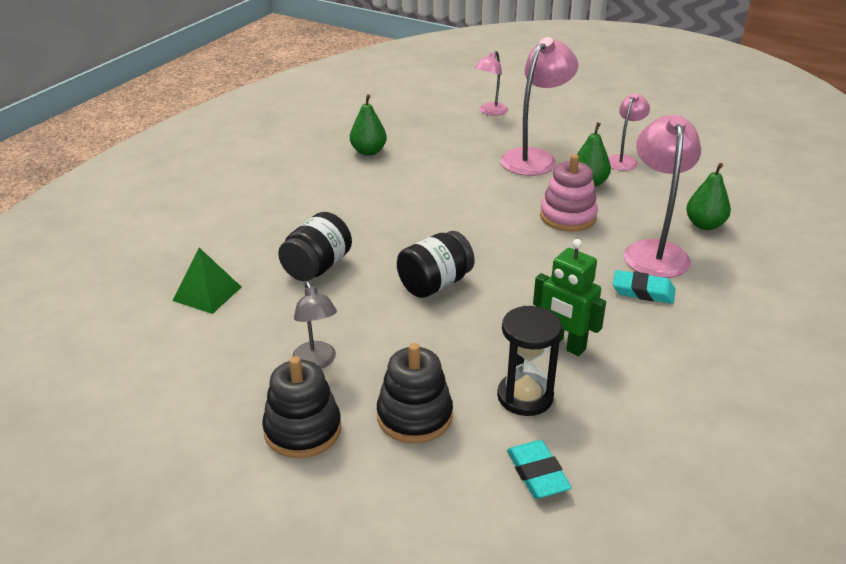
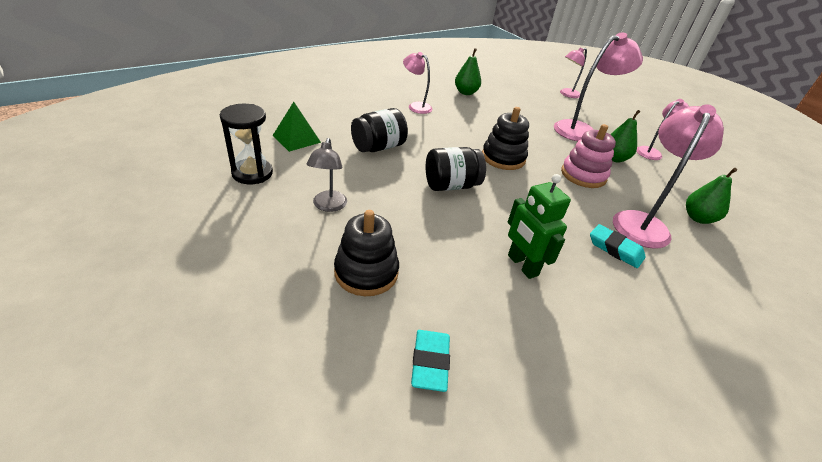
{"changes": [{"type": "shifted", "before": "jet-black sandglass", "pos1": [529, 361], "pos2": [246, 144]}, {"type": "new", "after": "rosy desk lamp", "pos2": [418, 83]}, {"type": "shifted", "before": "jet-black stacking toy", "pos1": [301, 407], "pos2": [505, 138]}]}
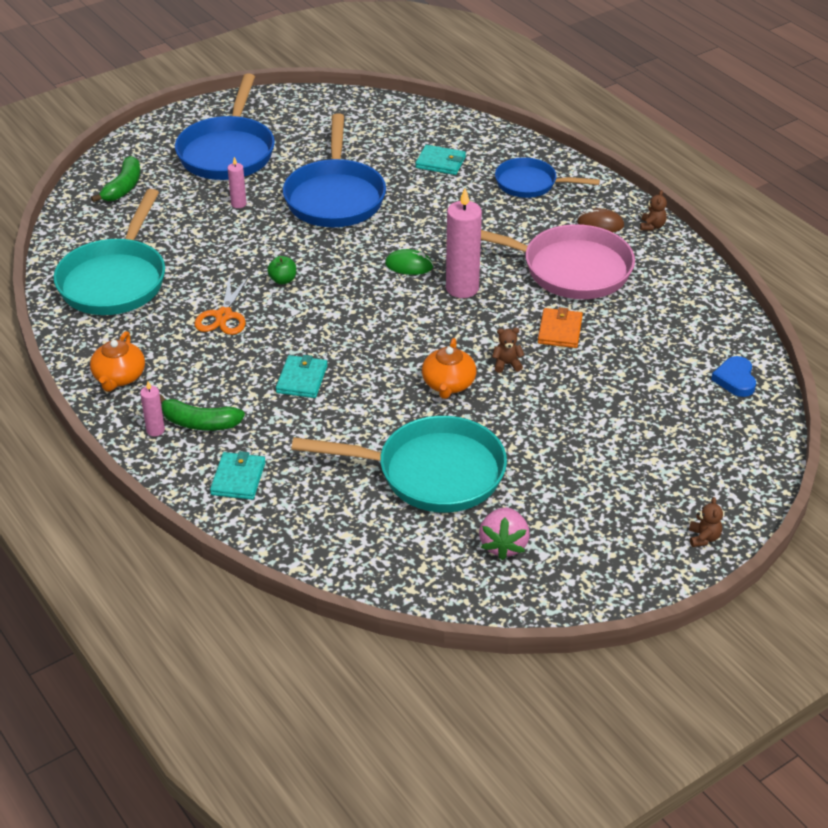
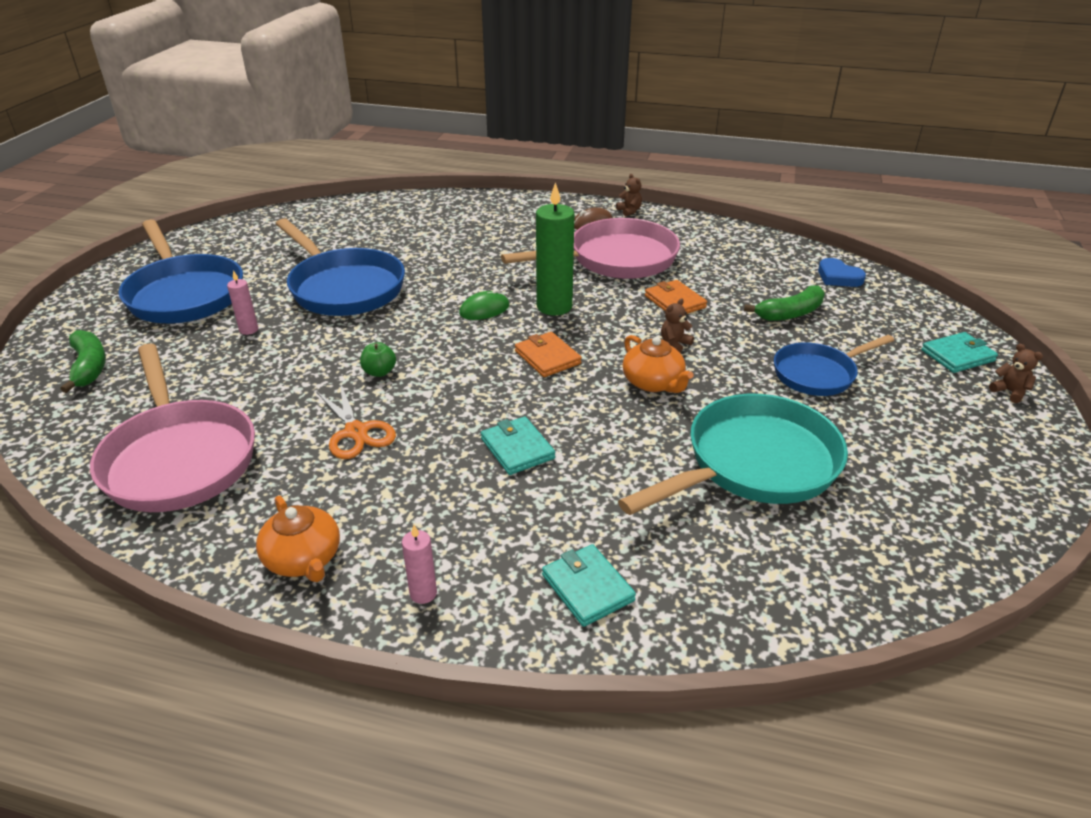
{"changes": [{"type": "repainted", "before": "aqua frying pan", "after": "rosy frying pan", "pos1": [109, 252], "pos2": [172, 427]}, {"type": "new", "after": "orange-coloured billfold", "pos2": [548, 354]}, {"type": "repainted", "before": "rosy wax candle", "after": "emerald wax candle", "pos1": [464, 243], "pos2": [555, 249]}, {"type": "shifted", "before": "emerald banana fruit", "pos1": [202, 412], "pos2": [784, 303]}, {"type": "shifted", "before": "cobalt frying pan", "pos1": [547, 177], "pos2": [834, 365]}, {"type": "shifted", "before": "aqua billfold", "pos1": [440, 160], "pos2": [959, 352]}, {"type": "gone", "before": "rosy toy strawberry", "pos1": [504, 533]}]}
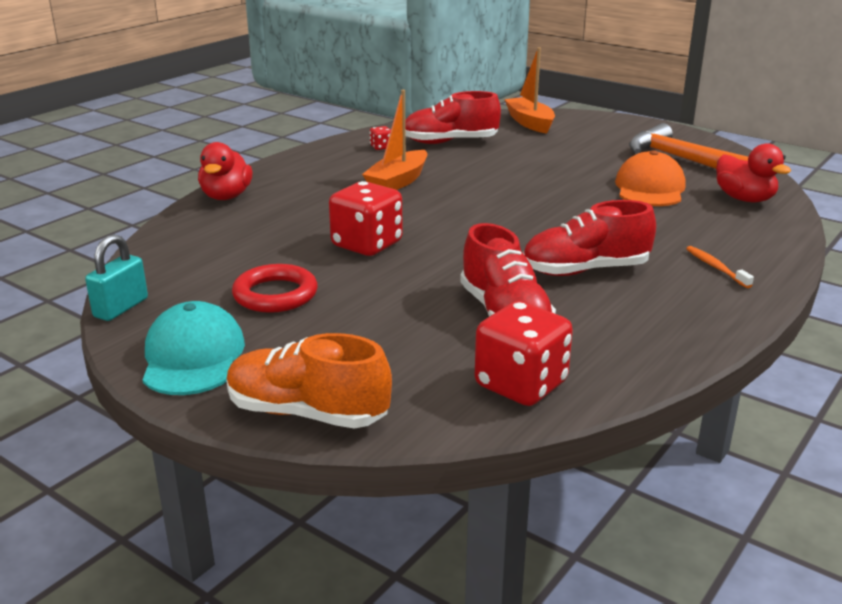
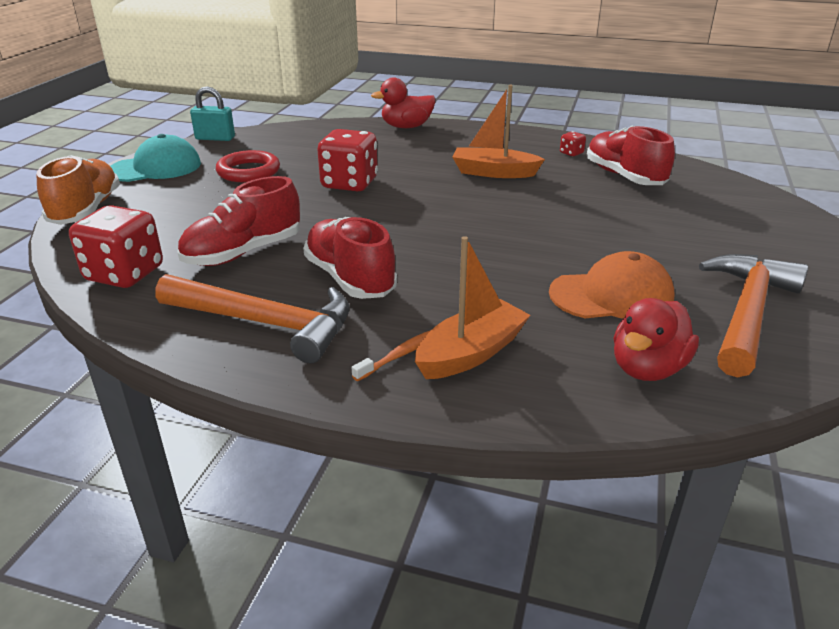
{"changes": [{"type": "new", "after": "orange-coloured hammer", "pos2": [252, 319]}, {"type": "shifted", "before": "orange-coloured sailboat", "pos1": [529, 90], "pos2": [472, 307]}]}
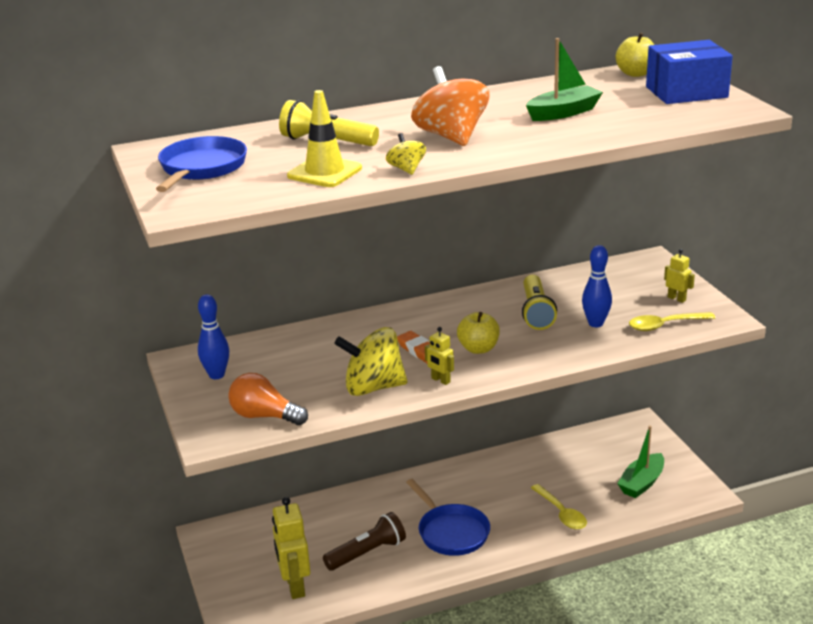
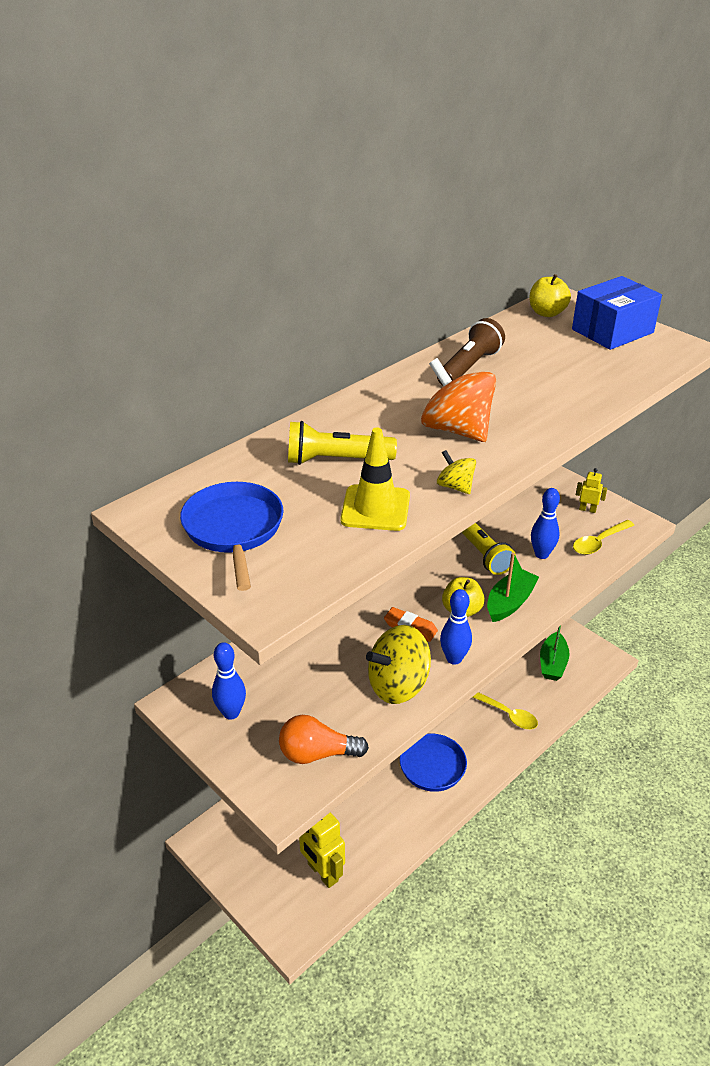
{"changes": [{"type": "shifted", "before": "dark brown torch", "pos1": [364, 541], "pos2": [471, 351]}, {"type": "swapped", "before": "golden toy robot", "after": "cobalt skittle", "pos1": [439, 356], "pos2": [456, 627]}, {"type": "shifted", "before": "emerald sailboat", "pos1": [564, 79], "pos2": [513, 587]}]}
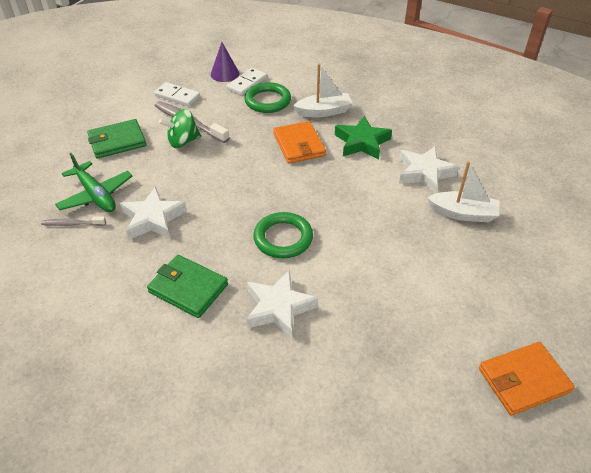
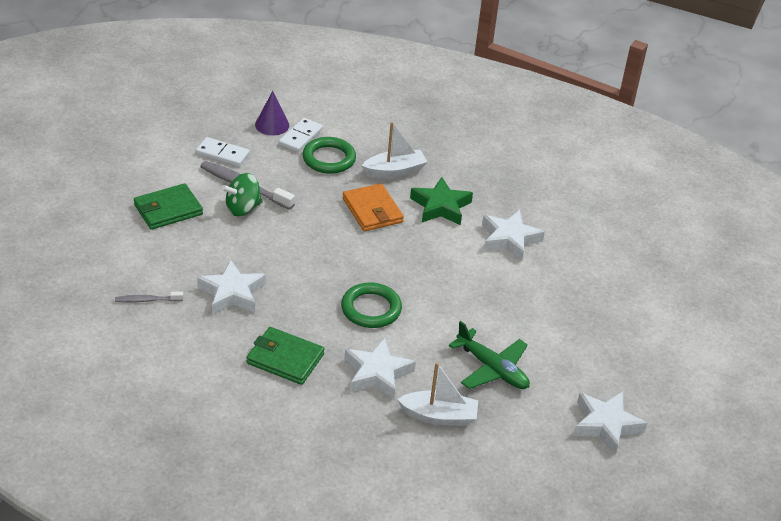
{"changes": [{"type": "shifted", "before": "snow-white sailboat", "pos1": [463, 191], "pos2": [437, 394]}, {"type": "shifted", "before": "emerald toy plane", "pos1": [93, 182], "pos2": [489, 355]}, {"type": "swapped", "before": "orange-coloured billfold", "after": "snow-white star", "pos1": [527, 379], "pos2": [610, 422]}]}
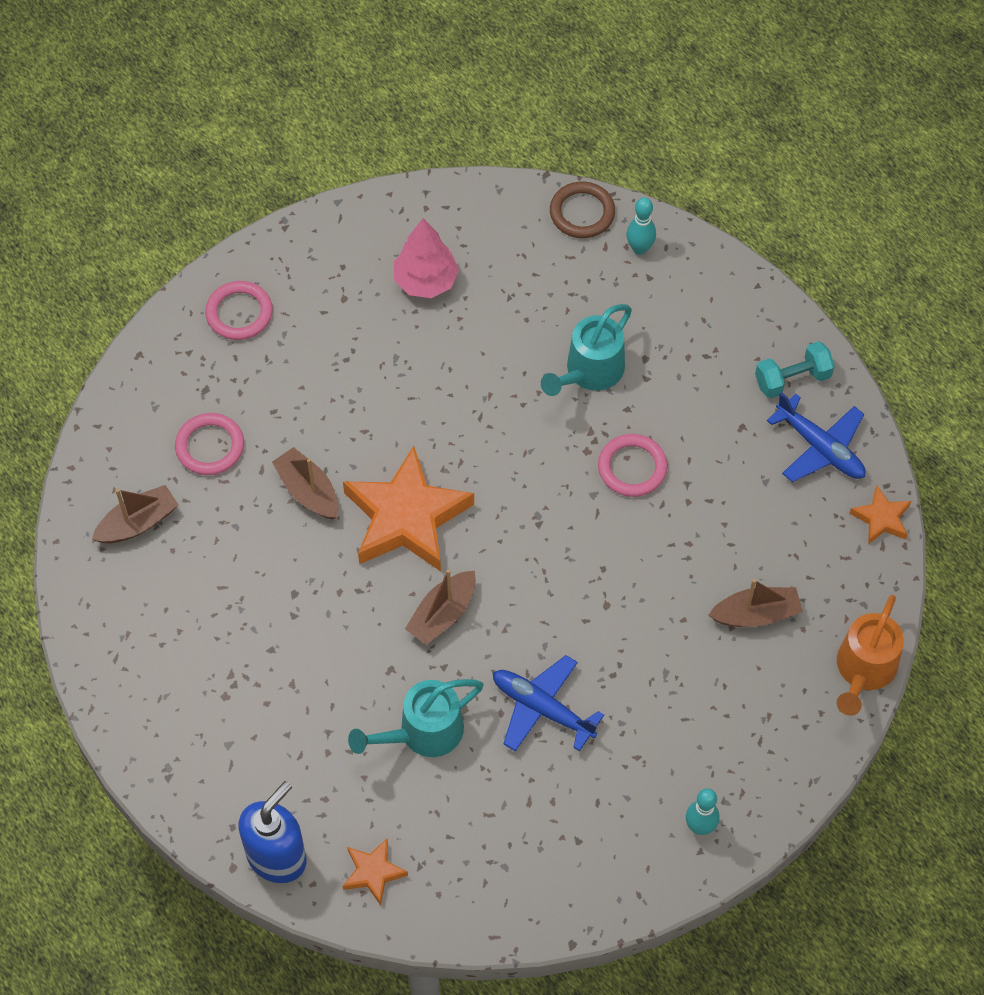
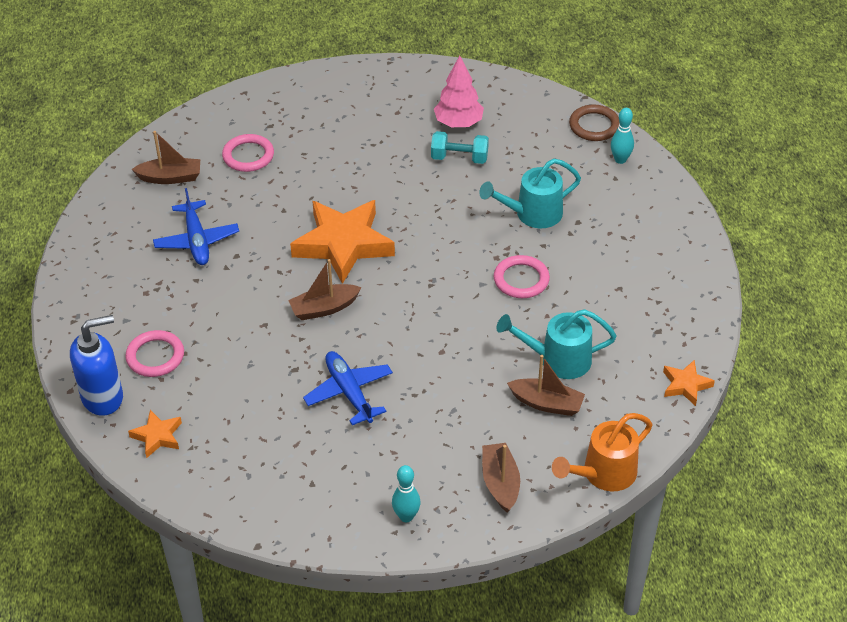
{"changes": [{"type": "shifted", "before": "rosy hoop", "pos1": [239, 310], "pos2": [154, 353]}, {"type": "shifted", "before": "cobalt toy plane", "pos1": [816, 437], "pos2": [196, 226]}, {"type": "shifted", "before": "aqua dumbbell", "pos1": [795, 370], "pos2": [460, 147]}, {"type": "shifted", "before": "dark brown sailboat", "pos1": [305, 483], "pos2": [501, 478]}, {"type": "shifted", "before": "aqua sprinkling can", "pos1": [415, 718], "pos2": [556, 344]}]}
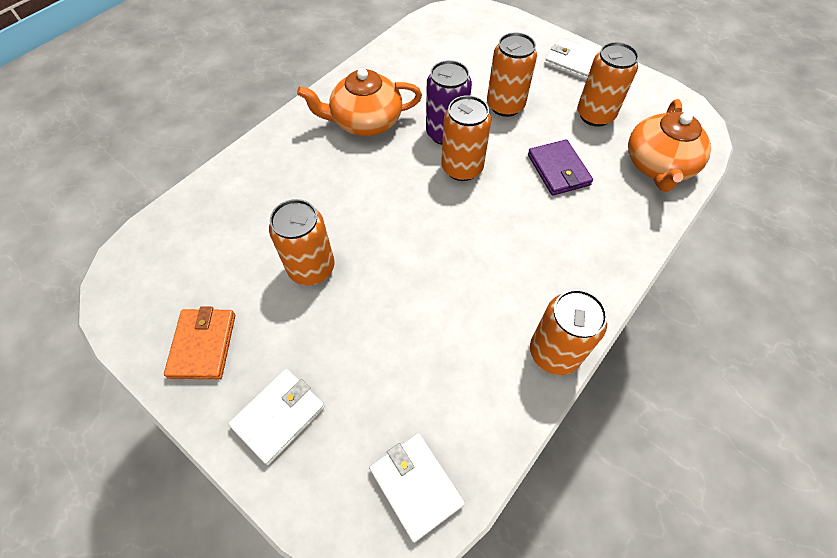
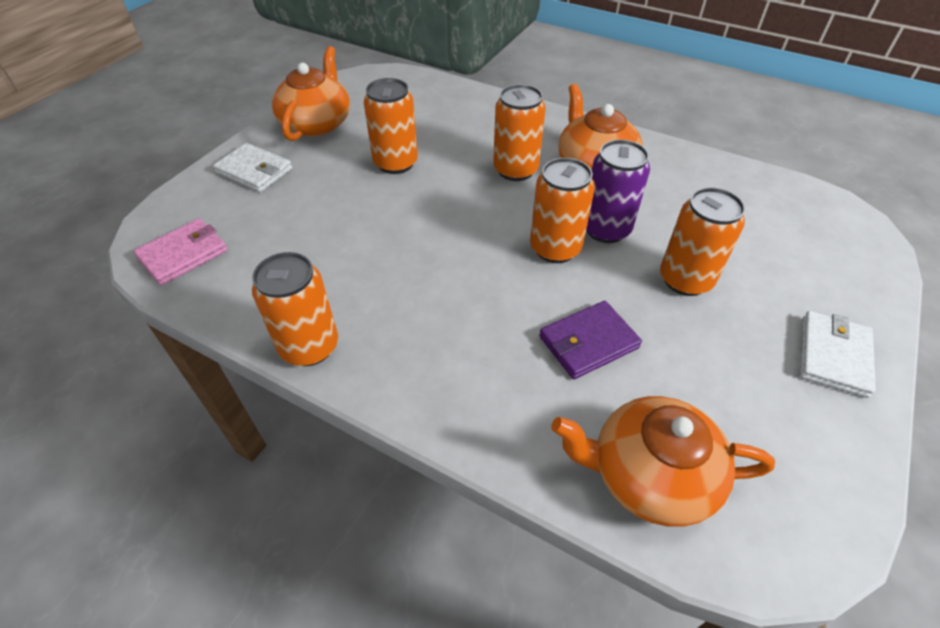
{"changes": [{"type": "repainted", "before": "snow-white billfold", "after": "rosy billfold", "pos1": [417, 488], "pos2": [181, 251]}, {"type": "swapped", "before": "orange-coloured billfold", "after": "orange-coloured teapot", "pos1": [199, 343], "pos2": [311, 93]}, {"type": "shifted", "before": "orange-coloured can", "pos1": [608, 84], "pos2": [519, 132]}]}
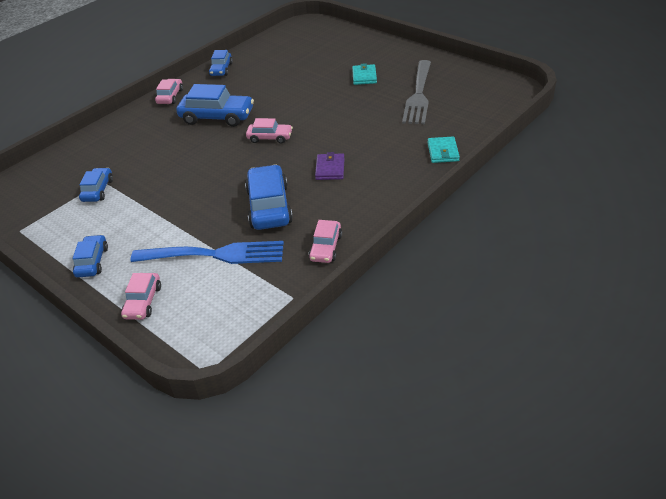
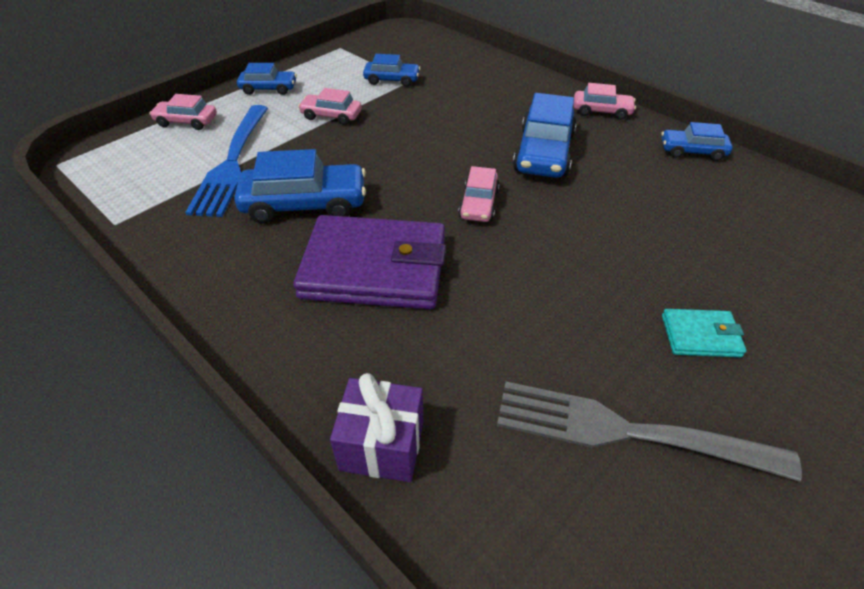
{"changes": [{"type": "scaled", "before": "royal purple billfold", "pos1": [330, 166], "pos2": [369, 262], "scale": 2.2}, {"type": "shifted", "before": "rosy toy car", "pos1": [325, 241], "pos2": [330, 106]}, {"type": "swapped", "before": "aqua billfold", "after": "royal purple present", "pos1": [443, 149], "pos2": [376, 427]}]}
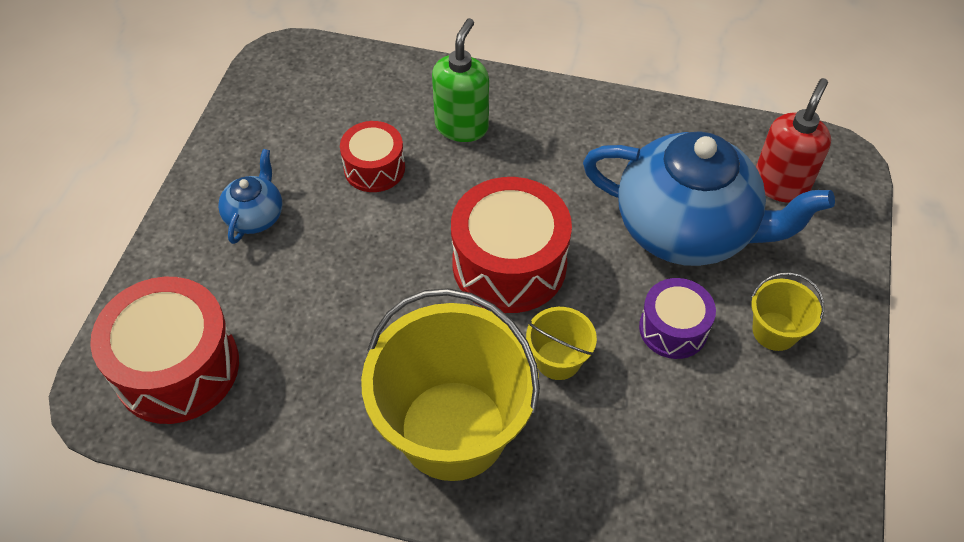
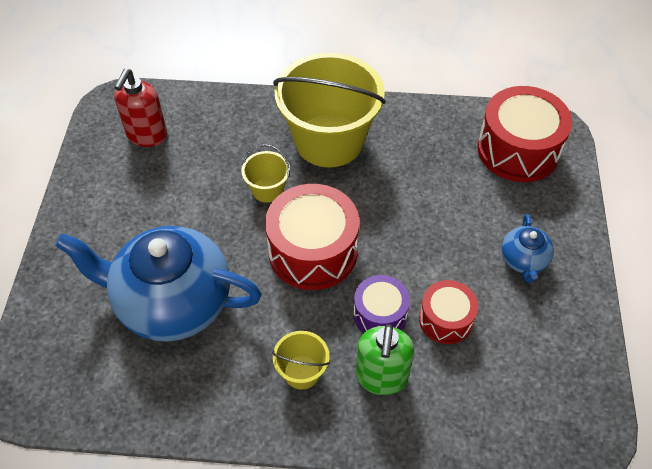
{"changes": [{"type": "shifted", "before": "crimson soap pump", "pos1": [793, 140], "pos2": [140, 108]}, {"type": "shifted", "before": "golden bucket", "pos1": [787, 311], "pos2": [301, 360]}, {"type": "shifted", "before": "royal purple snare drum", "pos1": [677, 318], "pos2": [381, 304]}]}
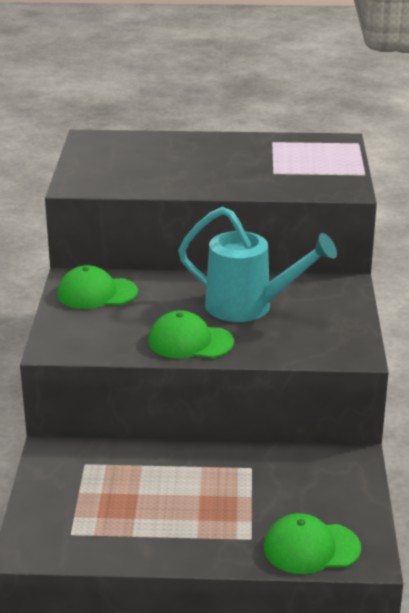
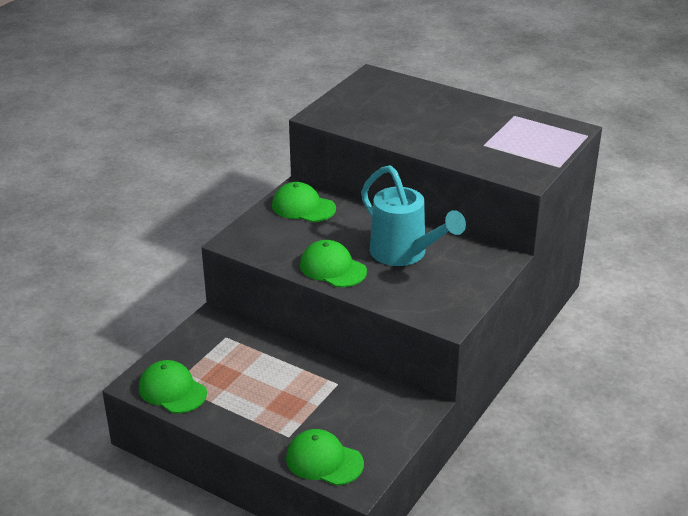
{"changes": [{"type": "new", "after": "emerald peaked cap", "pos2": [173, 386]}]}
